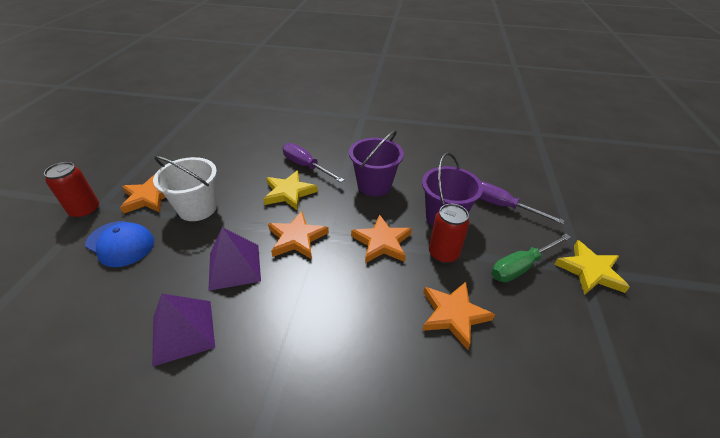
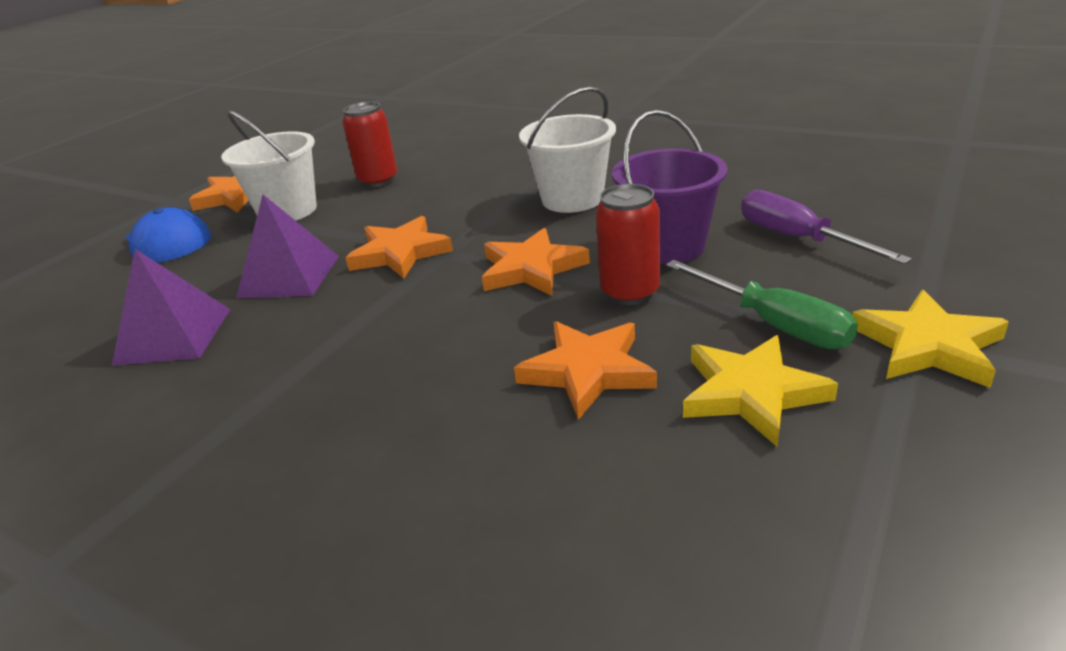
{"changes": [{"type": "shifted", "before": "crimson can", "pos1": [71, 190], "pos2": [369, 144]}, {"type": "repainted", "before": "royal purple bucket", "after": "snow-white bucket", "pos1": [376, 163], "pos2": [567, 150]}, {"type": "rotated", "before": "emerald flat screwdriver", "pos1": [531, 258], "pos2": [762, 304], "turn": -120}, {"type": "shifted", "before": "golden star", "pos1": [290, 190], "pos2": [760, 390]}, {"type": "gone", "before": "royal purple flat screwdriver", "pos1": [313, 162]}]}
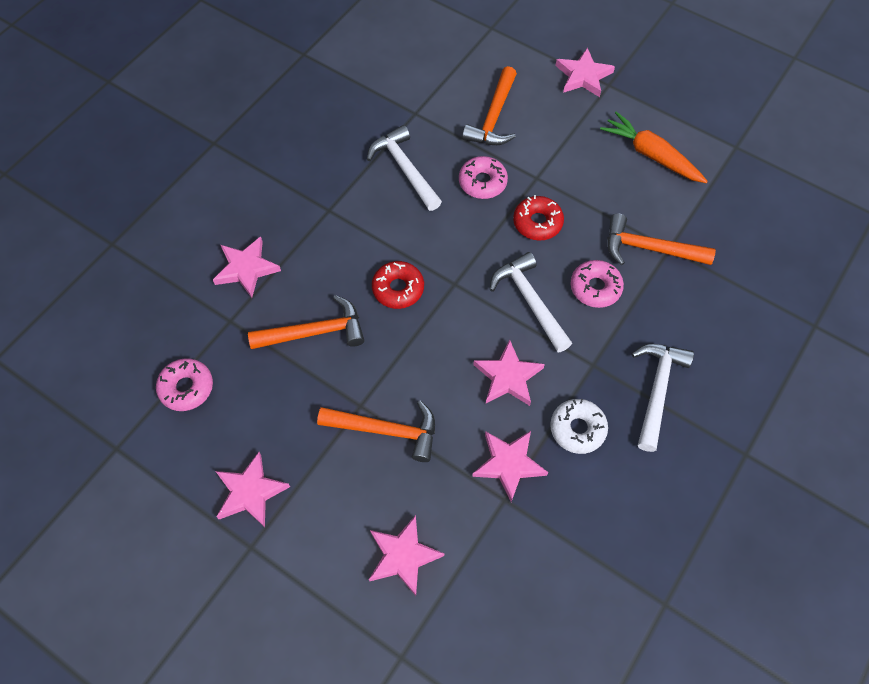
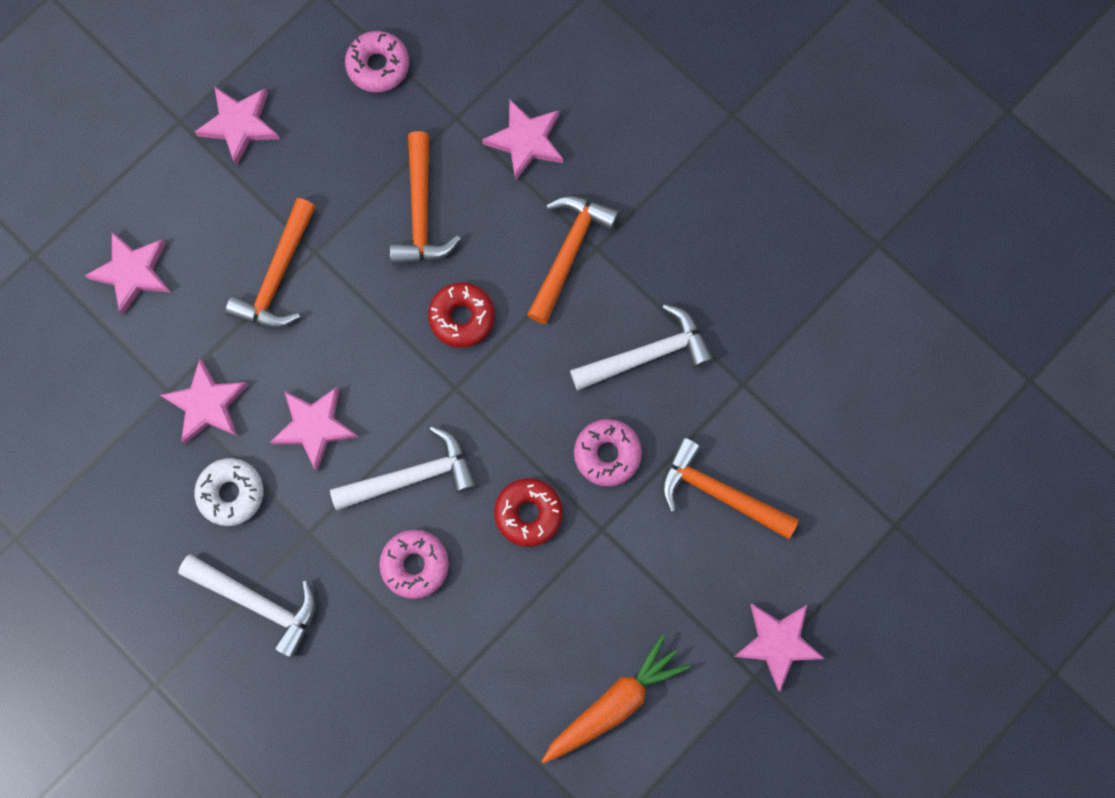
{"changes": [{"type": "shifted", "before": "orange-coloured hammer", "pos1": [661, 239], "pos2": [573, 259]}]}
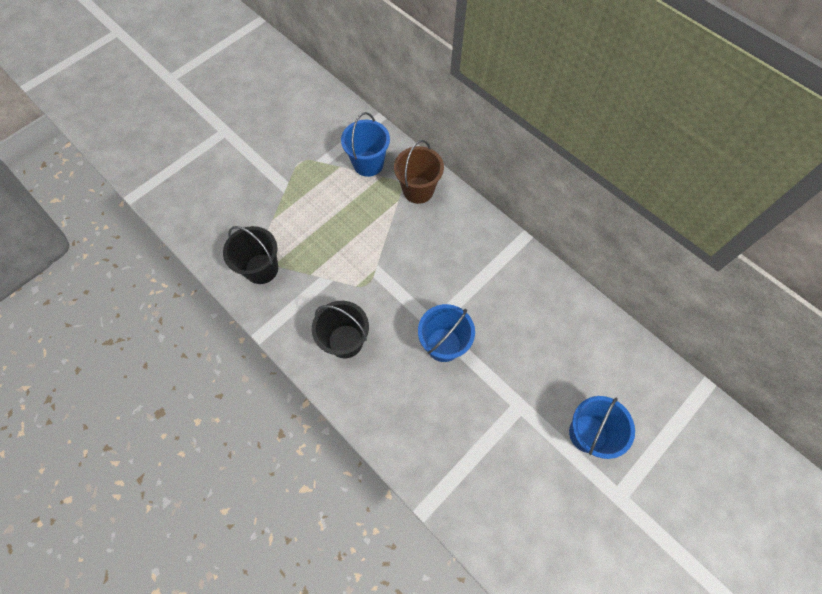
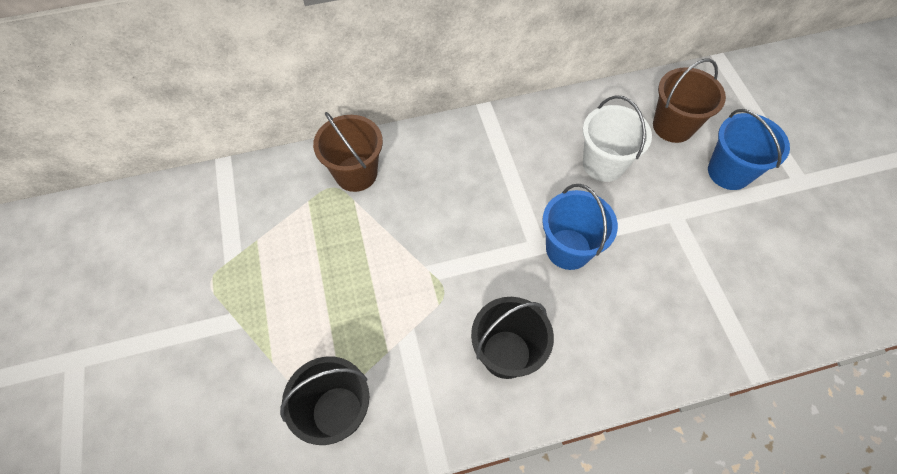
{"changes": [{"type": "new", "after": "snow-white bucket", "pos2": [617, 138]}, {"type": "new", "after": "dark brown bucket", "pos2": [689, 101]}, {"type": "gone", "before": "cobalt bucket", "pos1": [365, 144]}]}
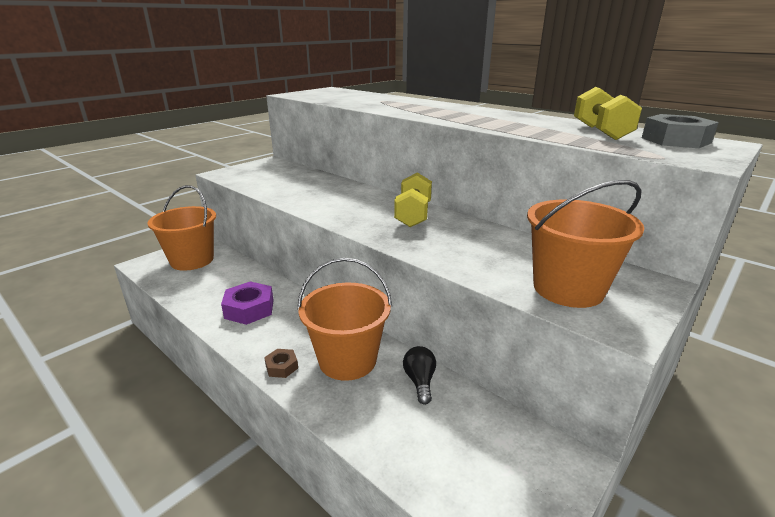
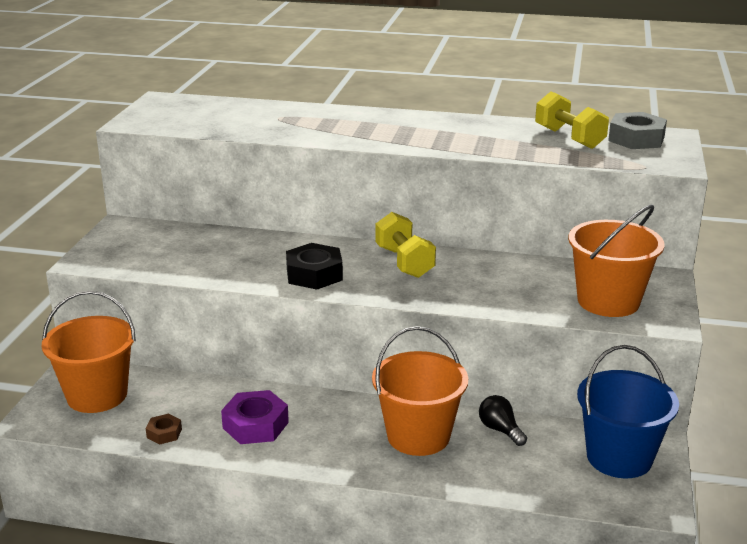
{"changes": [{"type": "shifted", "before": "dark brown hexagon nut", "pos1": [281, 363], "pos2": [164, 429]}, {"type": "new", "after": "jet-black hexagon nut", "pos2": [314, 266]}, {"type": "new", "after": "cobalt bucket", "pos2": [628, 411]}]}
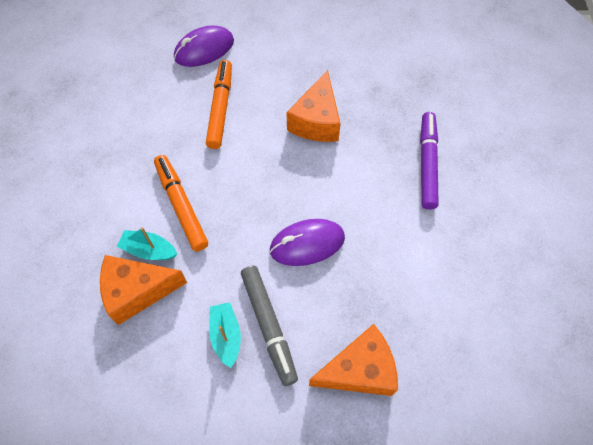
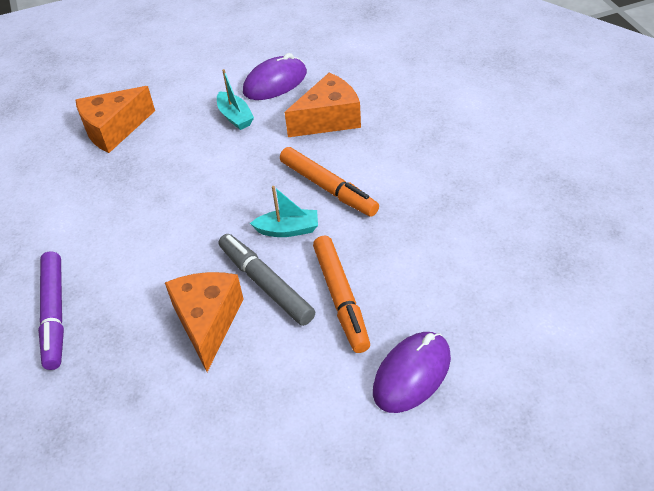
{"changes": [{"type": "shifted", "before": "grey felt pen", "pos1": [269, 325], "pos2": [267, 280]}, {"type": "shifted", "before": "royal purple PC mouse", "pos1": [307, 242], "pos2": [275, 76]}, {"type": "shifted", "before": "aqua sailboat", "pos1": [147, 243], "pos2": [284, 211]}]}
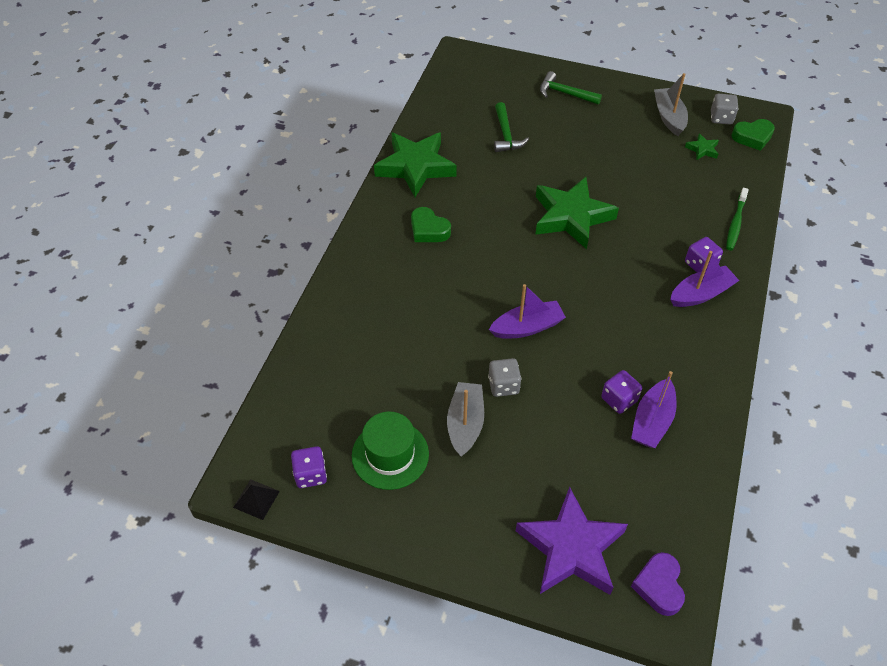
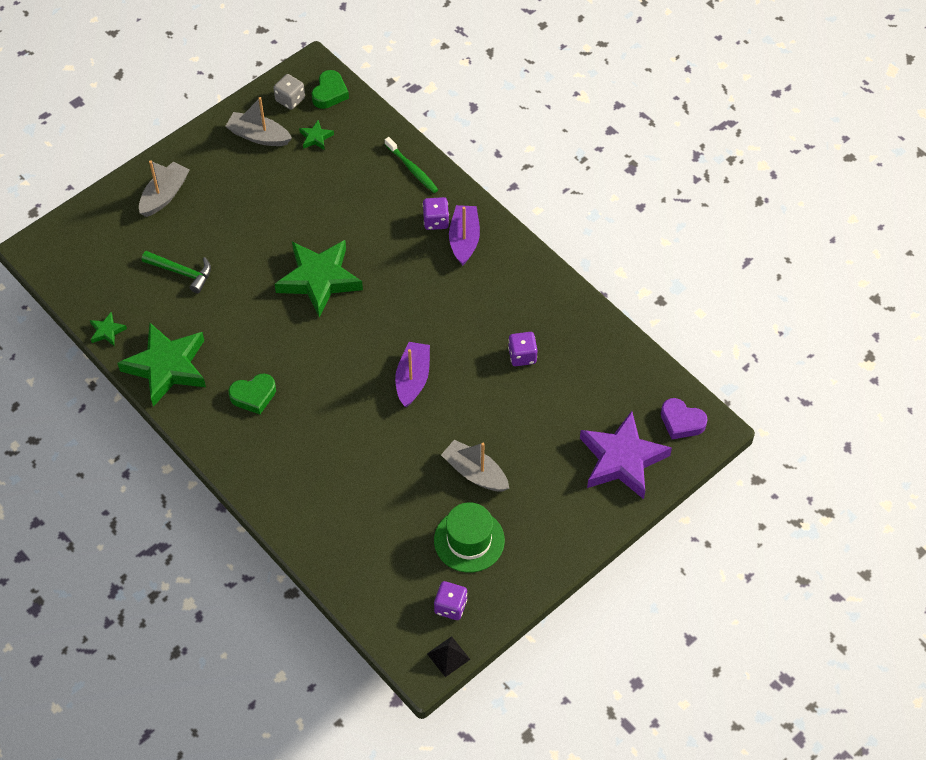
{"changes": [{"type": "new", "after": "emerald star", "pos2": [108, 329]}, {"type": "swapped", "before": "emerald hammer", "after": "grey sailboat", "pos1": [571, 88], "pos2": [164, 188]}, {"type": "gone", "before": "grey game die", "pos1": [504, 377]}, {"type": "gone", "before": "royal purple sailboat", "pos1": [654, 409]}]}
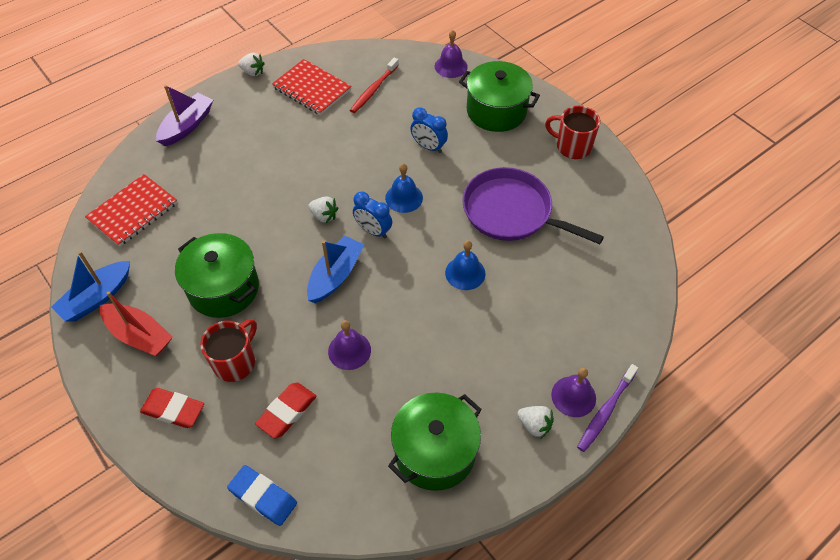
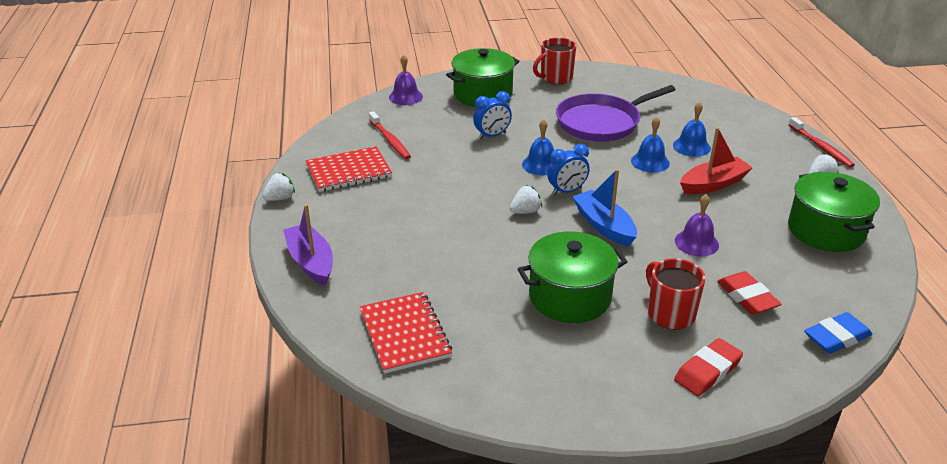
{"changes": [{"type": "new", "after": "cobalt school bell", "pos2": [692, 129]}, {"type": "shifted", "before": "crimson sailboat", "pos1": [136, 323], "pos2": [716, 160]}, {"type": "repainted", "before": "royal purple toothbrush", "after": "crimson toothbrush", "pos1": [607, 408], "pos2": [822, 142]}, {"type": "gone", "before": "cobalt sailboat", "pos1": [90, 286]}, {"type": "gone", "before": "royal purple school bell", "pos1": [573, 392]}]}
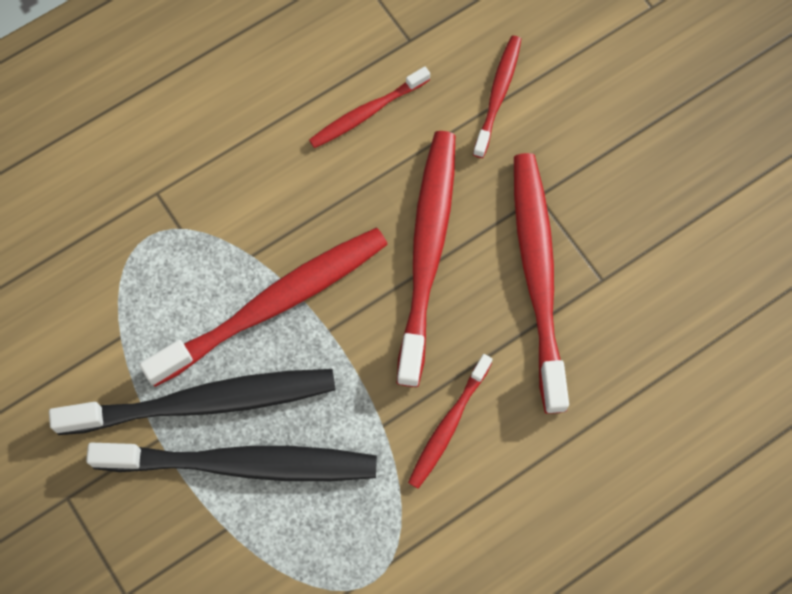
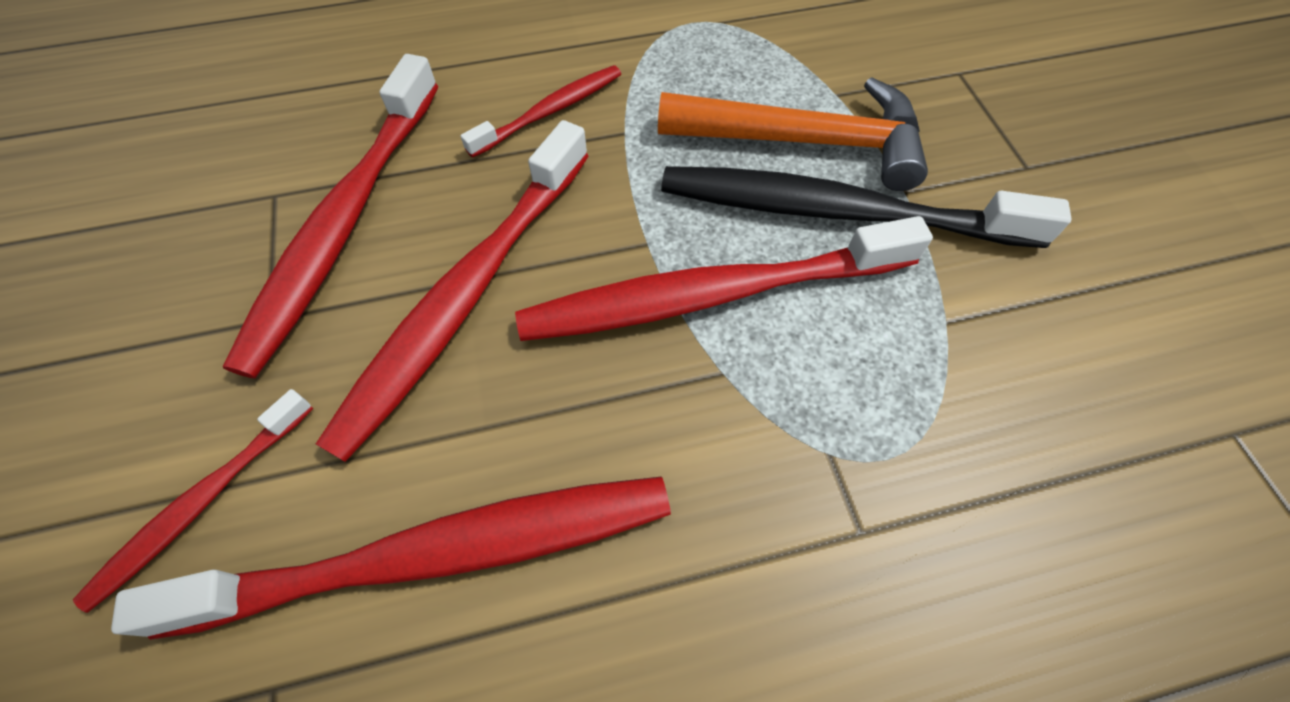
{"changes": [{"type": "scaled", "before": "crimson toothbrush", "pos1": [369, 107], "pos2": [391, 558], "scale": 1.88}, {"type": "swapped", "before": "jet-black toothbrush", "after": "orange-coloured hammer", "pos1": [231, 462], "pos2": [793, 134]}]}
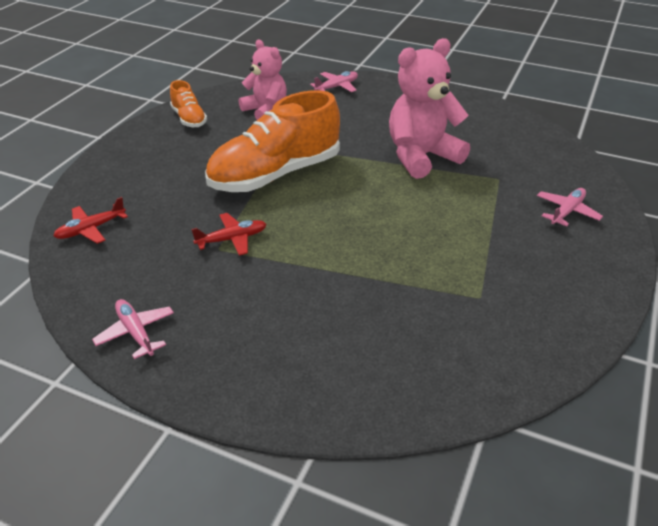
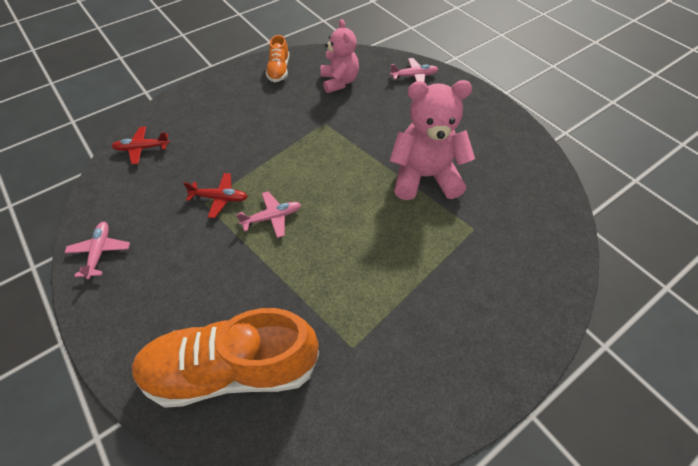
{"changes": [{"type": "shifted", "before": "orange-coloured sneaker", "pos1": [272, 141], "pos2": [225, 358]}, {"type": "shifted", "before": "rosy toy plane", "pos1": [570, 207], "pos2": [268, 214]}]}
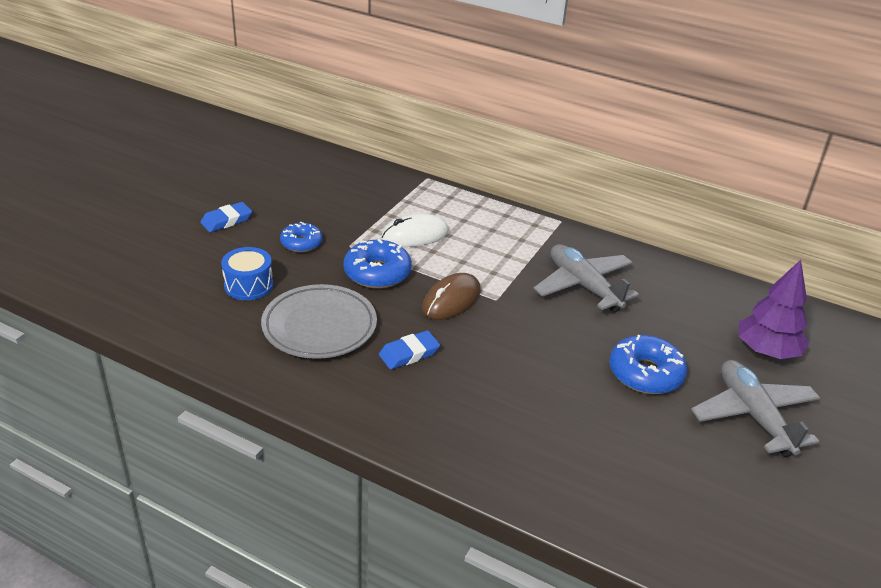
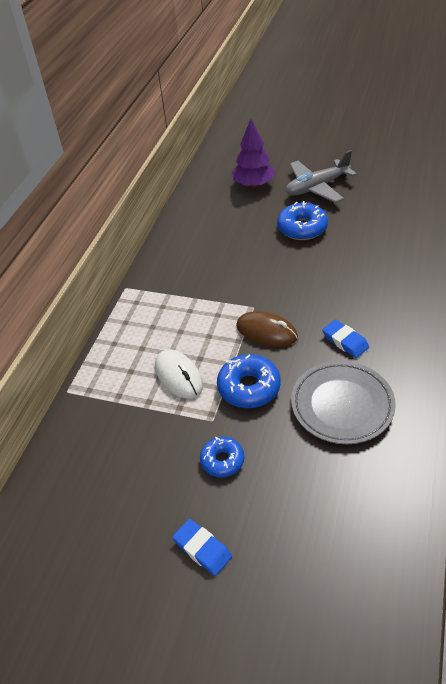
{"changes": [{"type": "gone", "before": "cobalt snare drum", "pos1": [247, 273]}, {"type": "gone", "before": "grey toy plane", "pos1": [586, 278]}]}
